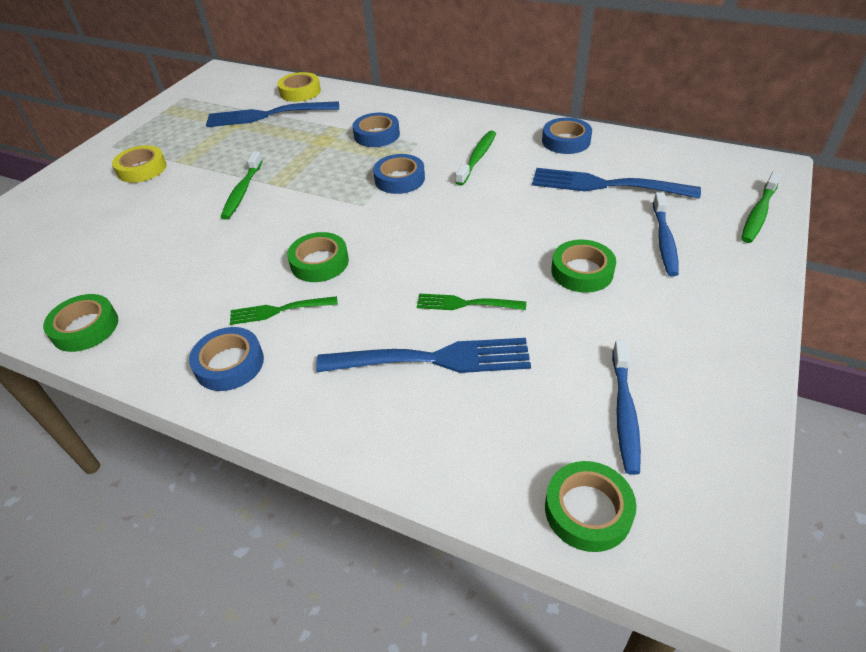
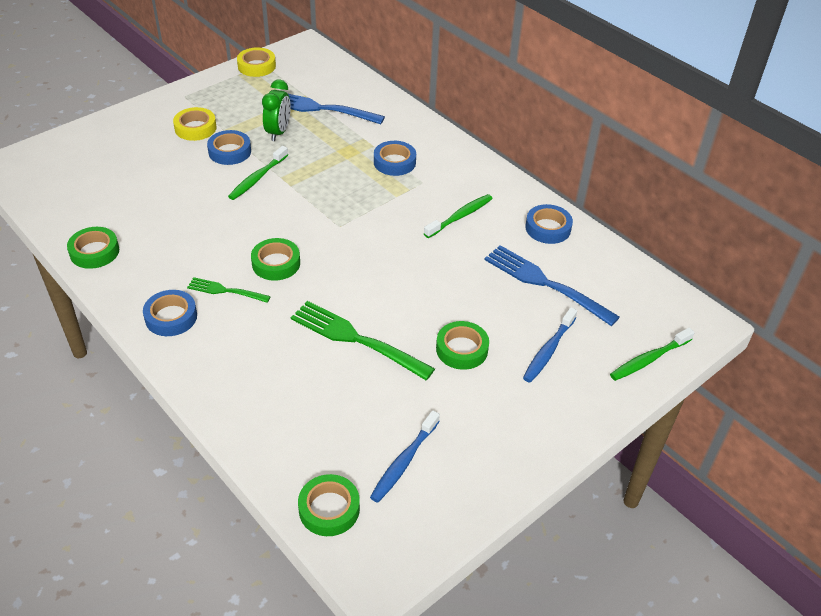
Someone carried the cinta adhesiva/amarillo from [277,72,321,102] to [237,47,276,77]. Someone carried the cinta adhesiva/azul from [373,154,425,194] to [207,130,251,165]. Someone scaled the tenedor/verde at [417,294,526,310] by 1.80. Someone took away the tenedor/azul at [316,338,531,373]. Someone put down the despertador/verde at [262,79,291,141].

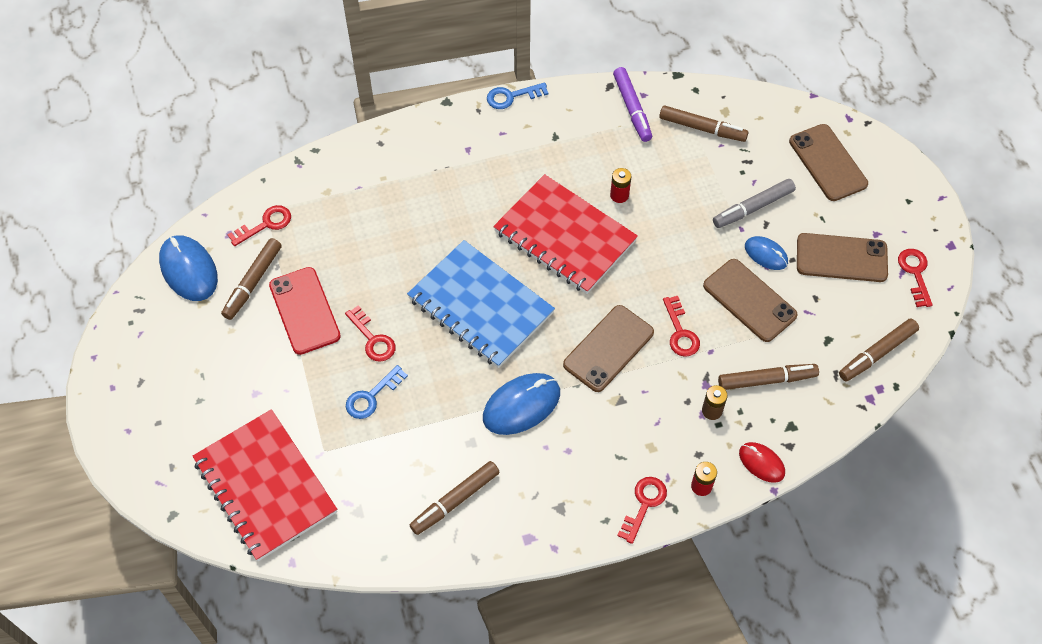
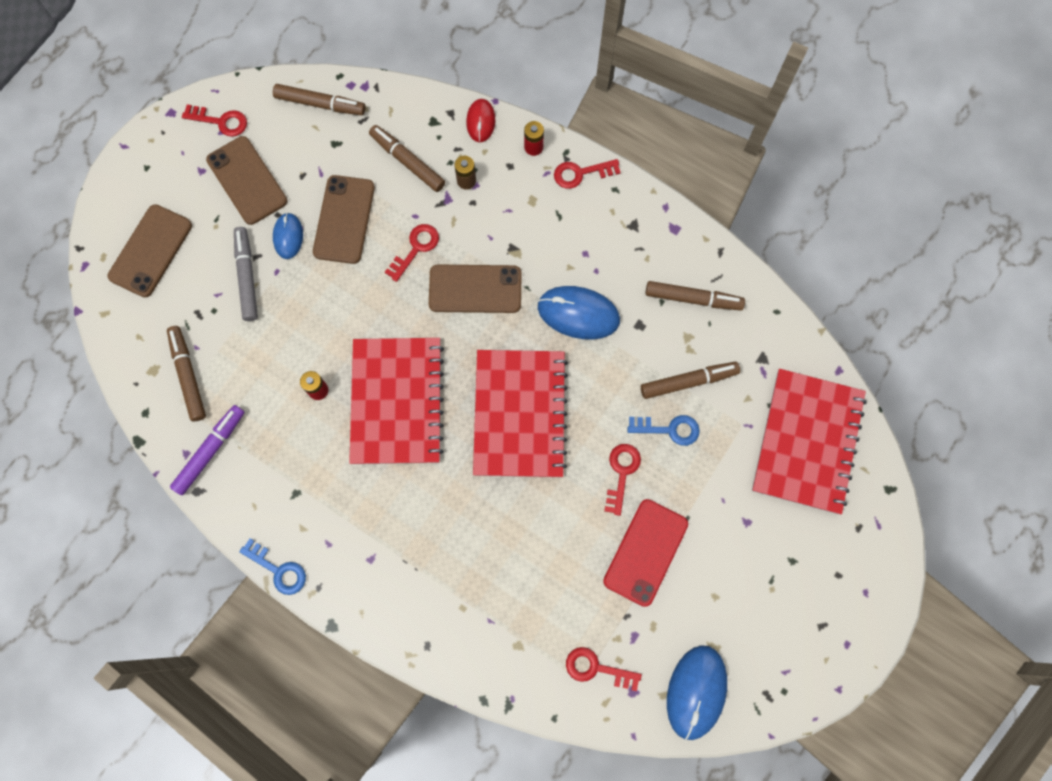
Someone rotated the rotulador/gris at [713,179,796,228] by 120 degrees counterclockwise. Someone carried the rotulador/marrón from [221,238,282,320] to [641,362,740,399]. Someone repainted the cuaderno/azul at [407,240,555,368], which became the cuaderno/rojo at [473,350,568,477]. Someone rotated the llave/rojo at [898,249,933,307] by 120 degrees counterclockwise.

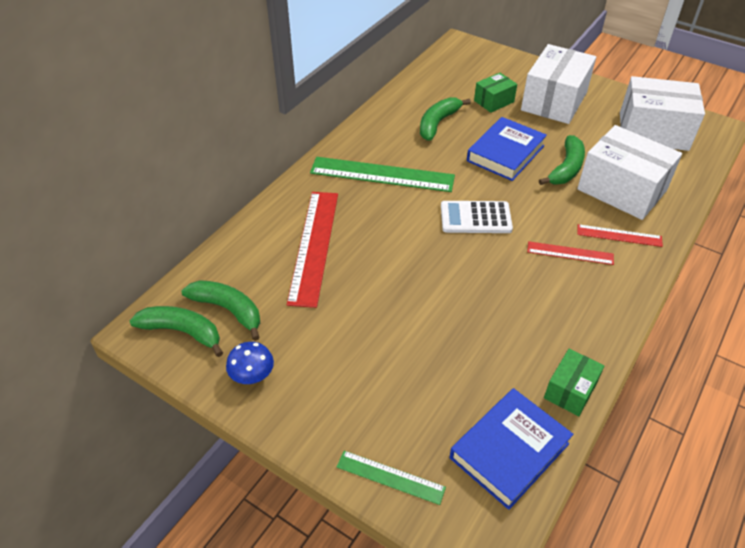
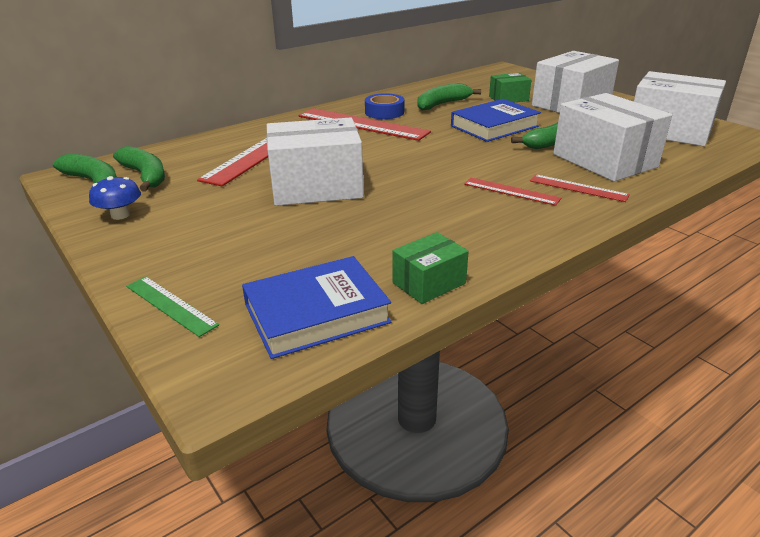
Someone repainted the regla/verde at [310,157,455,192], which became the regla/rojo at [298,108,431,141]. Someone took away the calculadora/blanco at [441,201,513,233]. Someone put down the cinta adhesiva/azul at [365,93,404,119]. Someone put down the caja/blanco at [266,118,364,206].

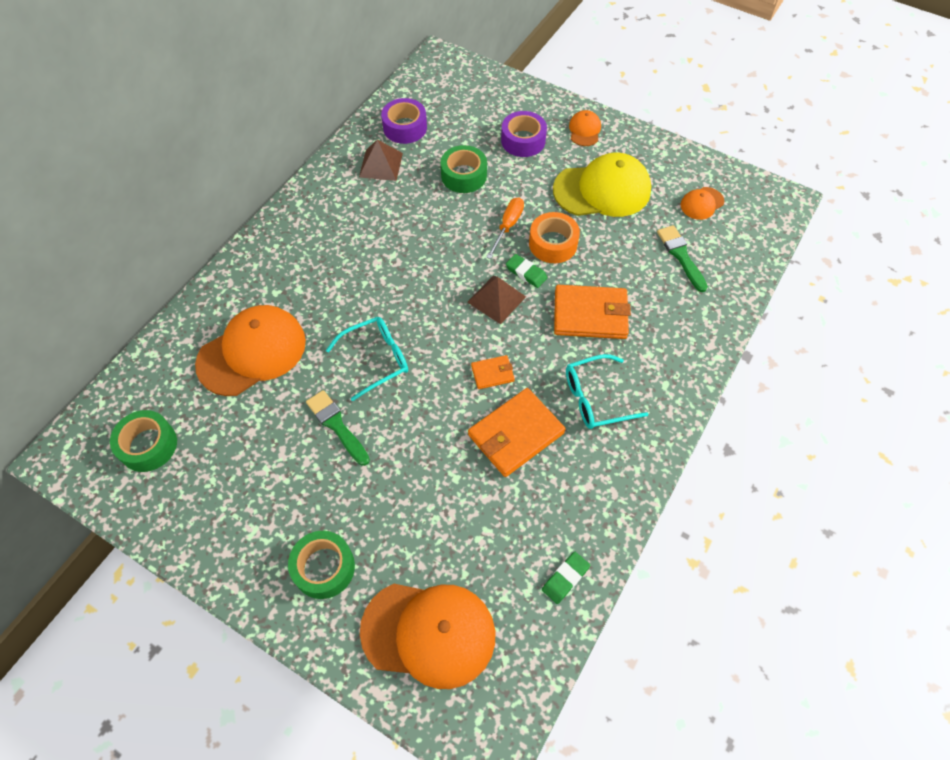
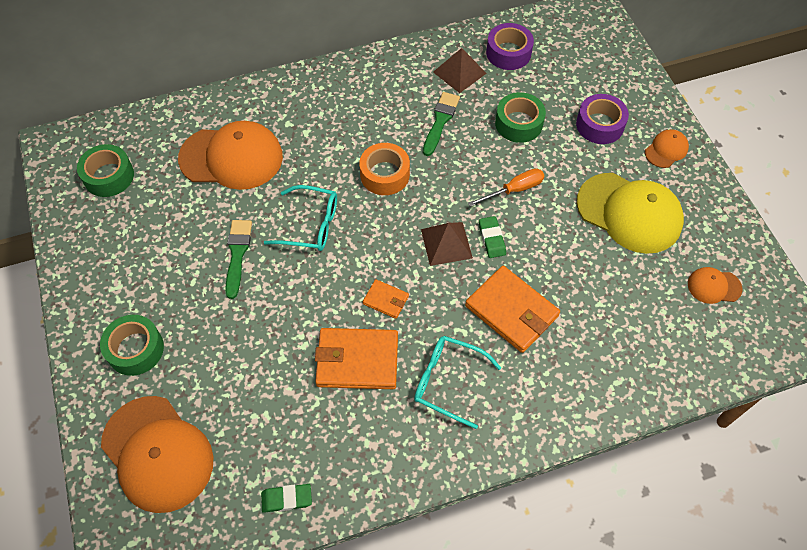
Someone carried the cinta adhesiva/naranja from [529,212,580,263] to [359,143,410,195]. Someone carried the pincel/verde from [657,225,708,292] to [423,92,460,156].

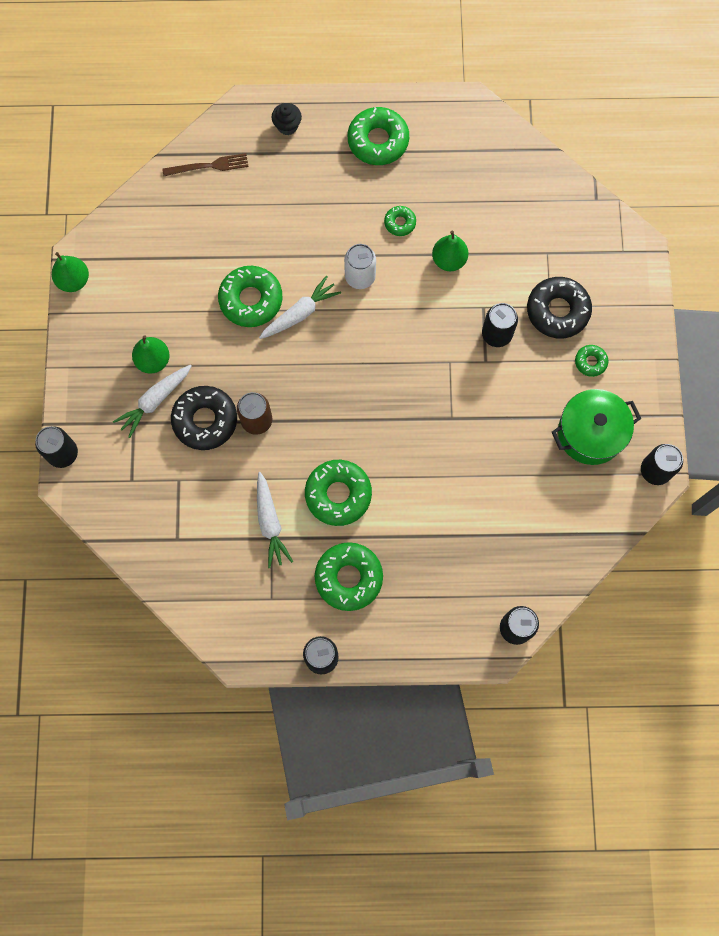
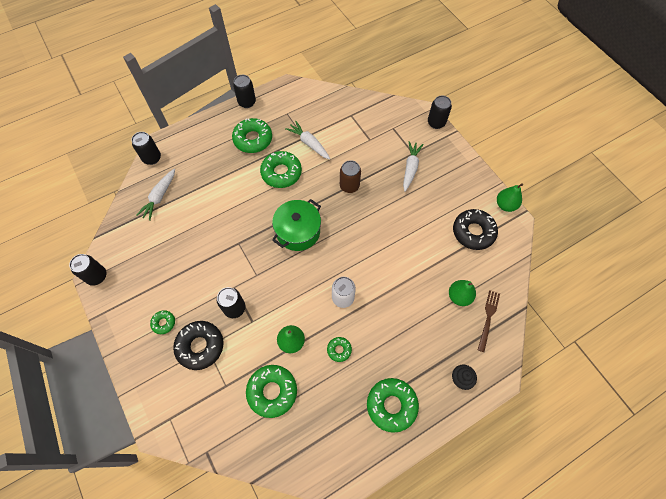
Someone rotated the tenedor/marrón at [162,153,248,176] by 150 degrees clockwise. Someone carried the rosquilla/verde from [218,266,283,327] to [246,365,297,418]. Someone carried the zanahoria/blanco from [259,276,341,339] to [136,169,175,221]. Someone carried the pera/verde from [132,335,170,374] to [449,280,476,306]. Someone carried the rosquilla/negro from [171,386,237,450] to [453,209,498,250]. Someone carried the olla/verde from [552,389,641,465] to [272,199,321,251].

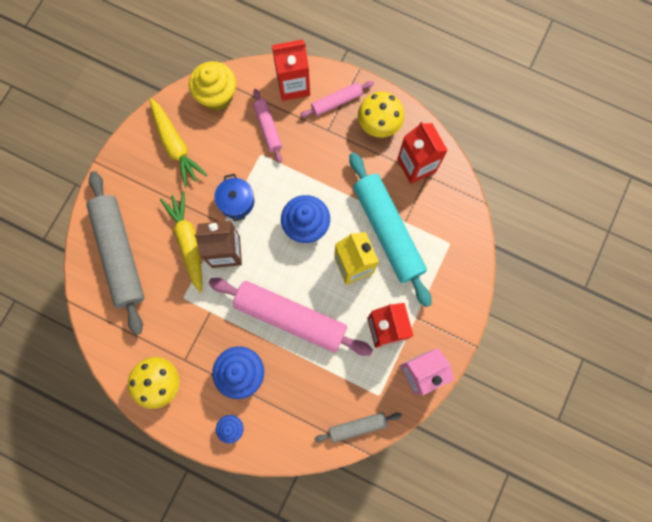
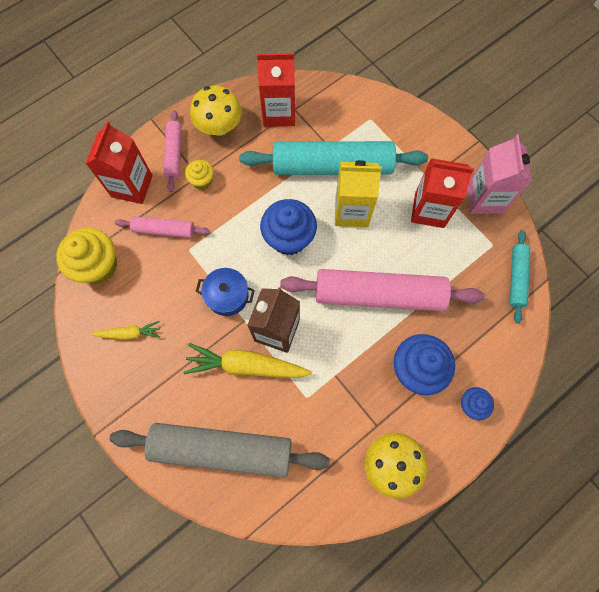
Someone scaled the zanahoria/amarillo at [149,98,207,188] by 0.55. Someone rotated the rodillo/rosa at [209,278,373,356] by 45 degrees clockwise. Someone repainted the rodillo/gris at [315,412,402,443], which became the rodillo/turquesa at [510,230,530,323]. Someone put down the magdalena/amarillo at [185,160,214,190].

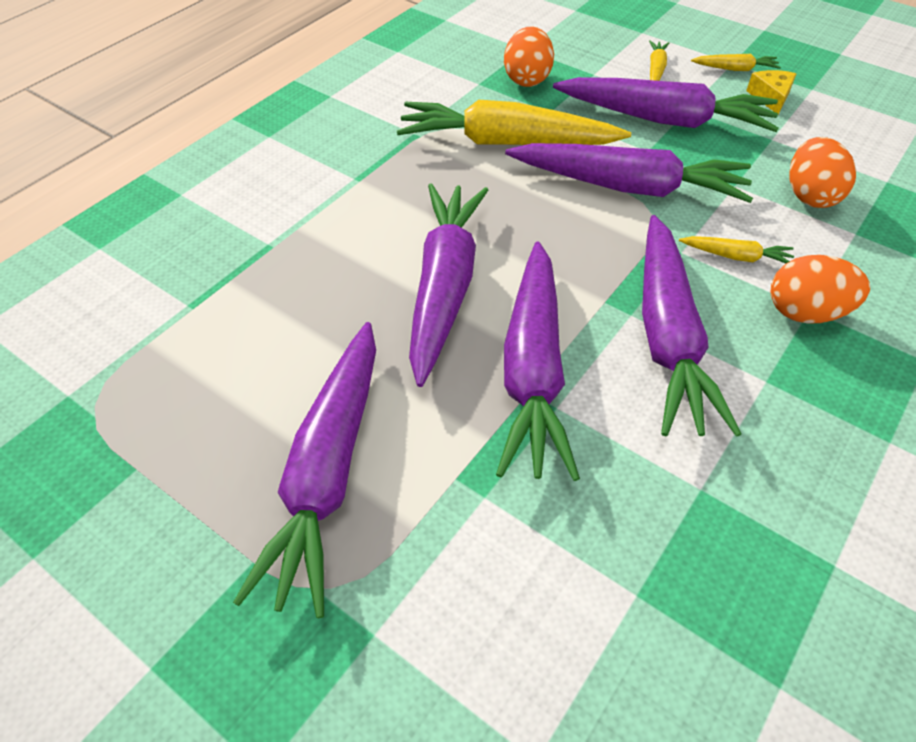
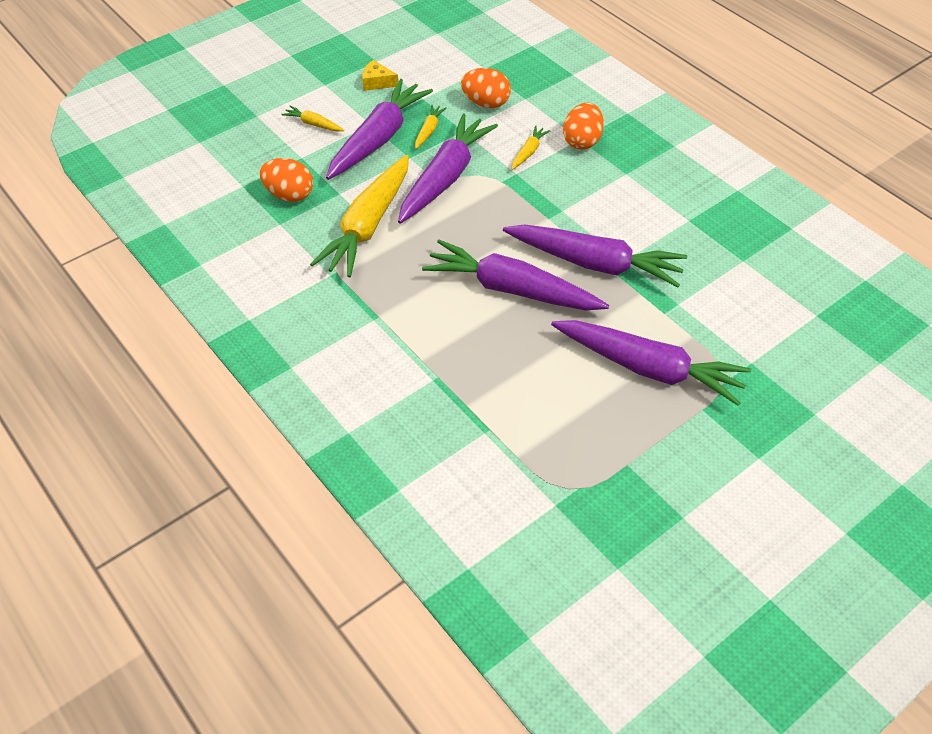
Someone carried the zanahoria/amarillo from [691,54,781,71] to [415,105,447,149]. Someone took away the zanahoria/morado at [642,215,742,437].

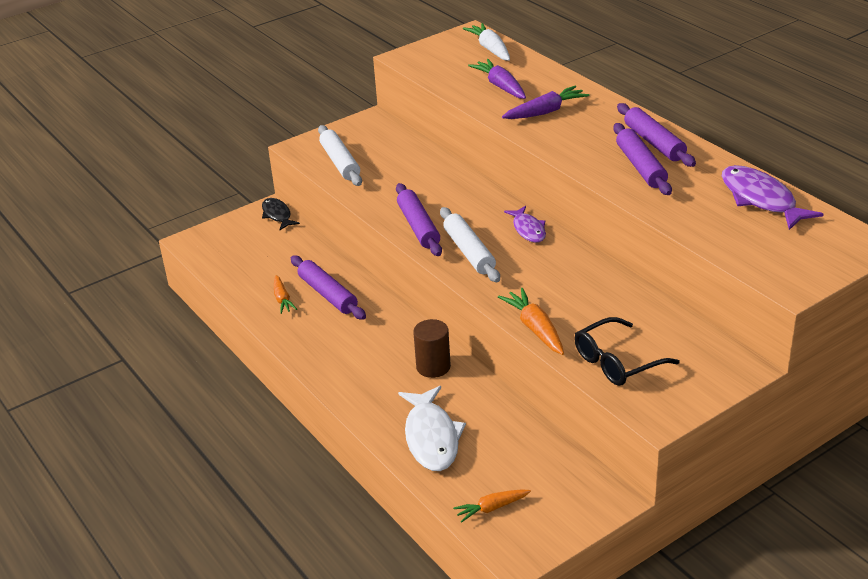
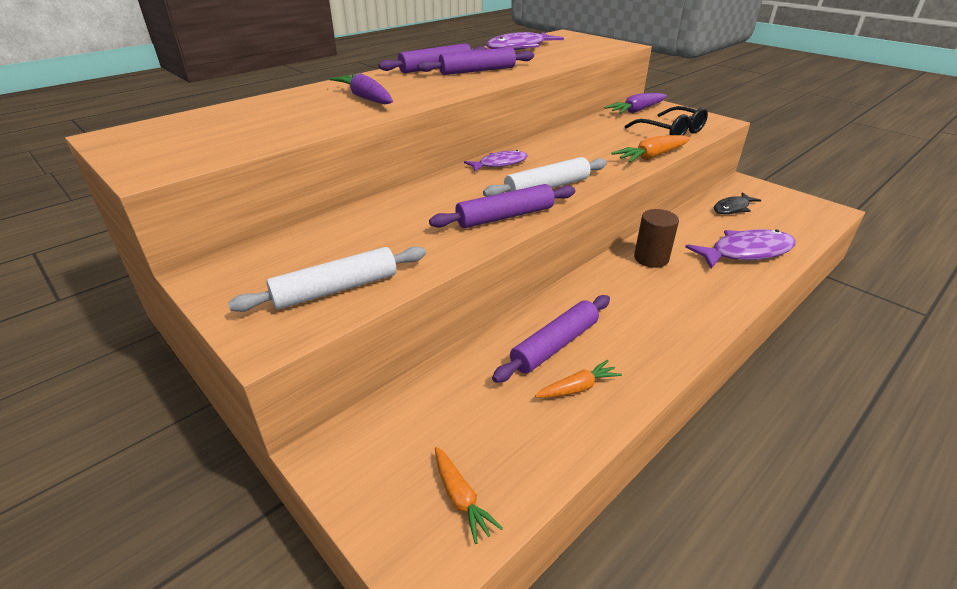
Someone took away the zanahoria/blanco at [463,23,510,61]. Someone carried the zanahoria/morado from [468,59,526,99] to [604,93,667,114]. Someone carried the pez/negro from [262,198,300,230] to [714,192,761,214]. Someone repainted the pez/blanco at [398,386,466,471], which became the pez/morado at [685,229,796,269]. Someone carried the zanahoria/naranja from [453,489,531,522] to [435,447,503,544].

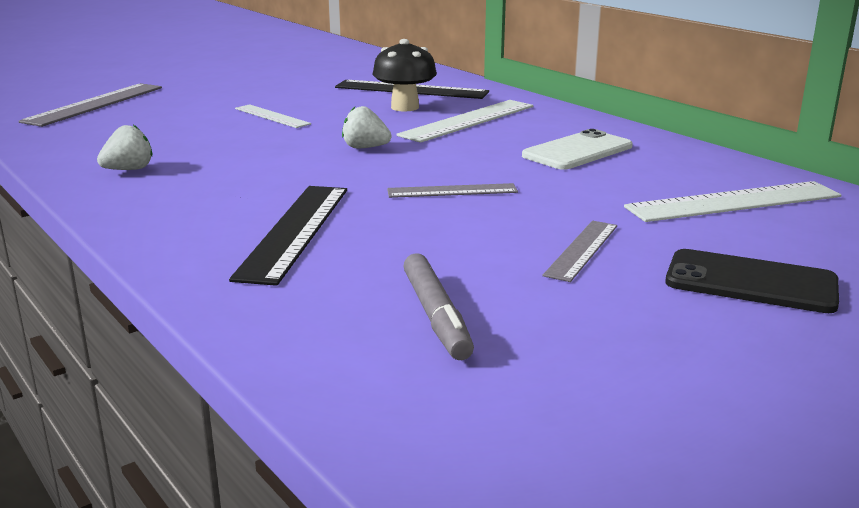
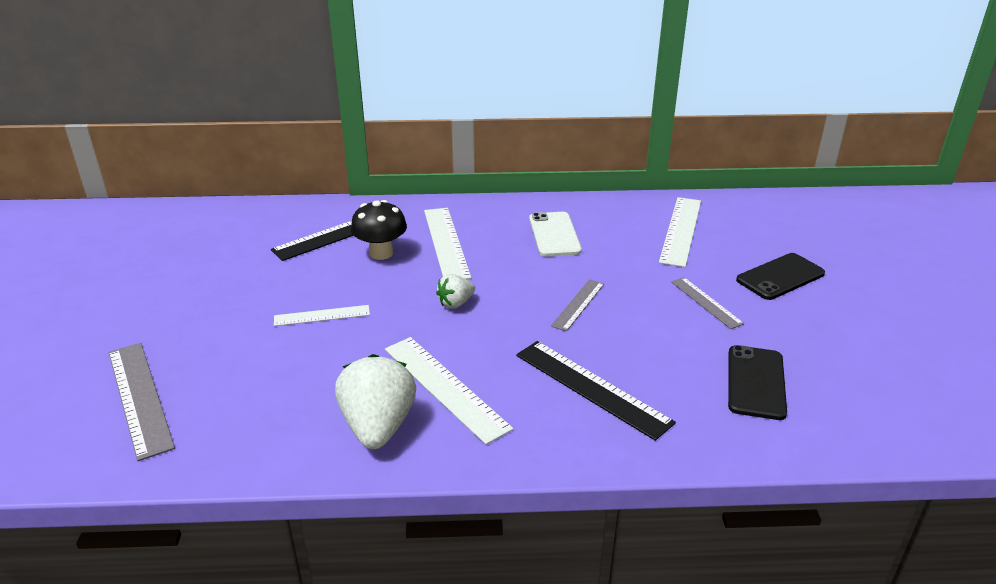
Someone scaled the fresa/blanco at [97,125,152,170] by 1.88. Someone swapped the rotulador/gris at [403,253,474,360] for the móvil/negro at [728,345,787,420]. Someone put down the regla/blanco at [385,337,514,445].

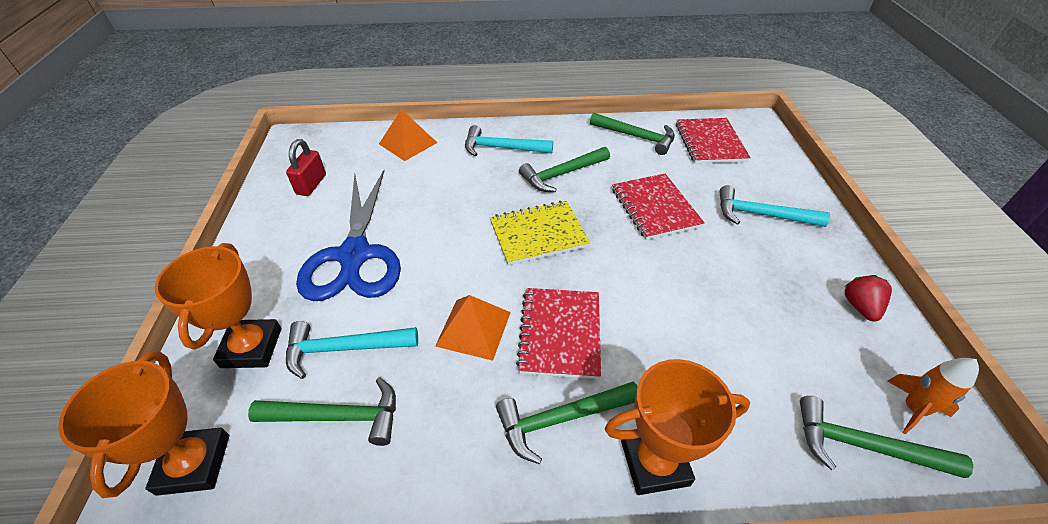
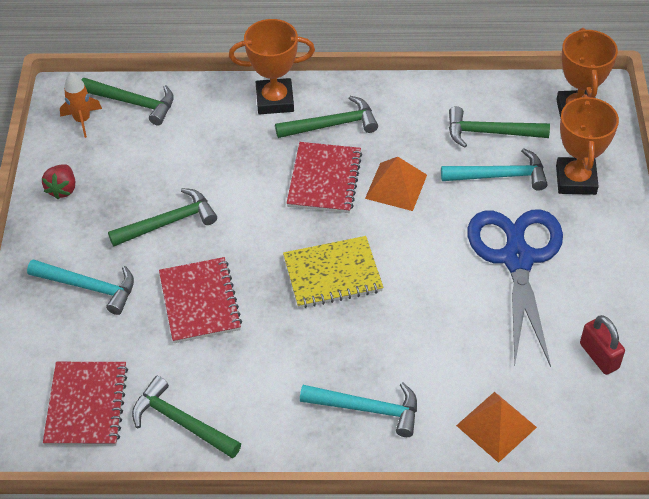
Someone rotated the candado/rojo at [286,139,326,196] by 45 degrees counterclockwise. Someone carried the martillo/verde from [519,147,610,192] to [108,188,217,247].

